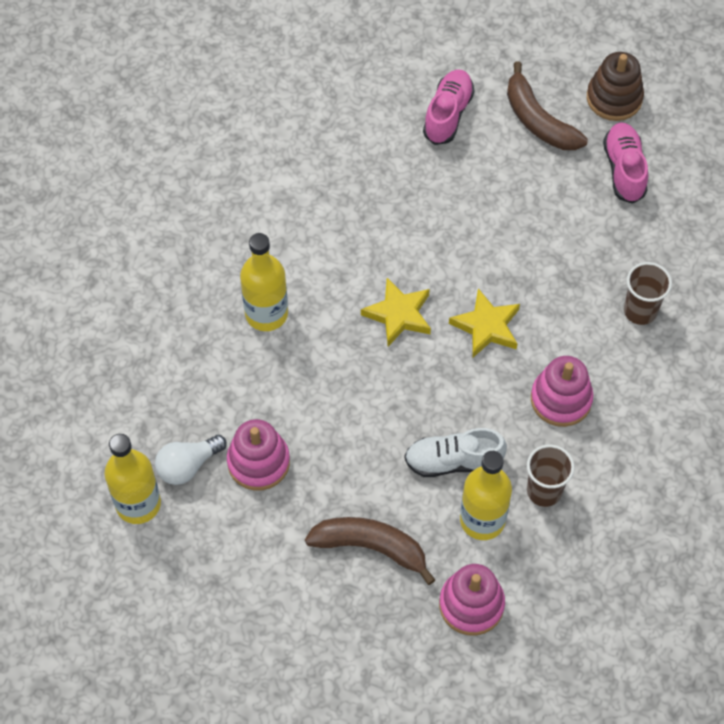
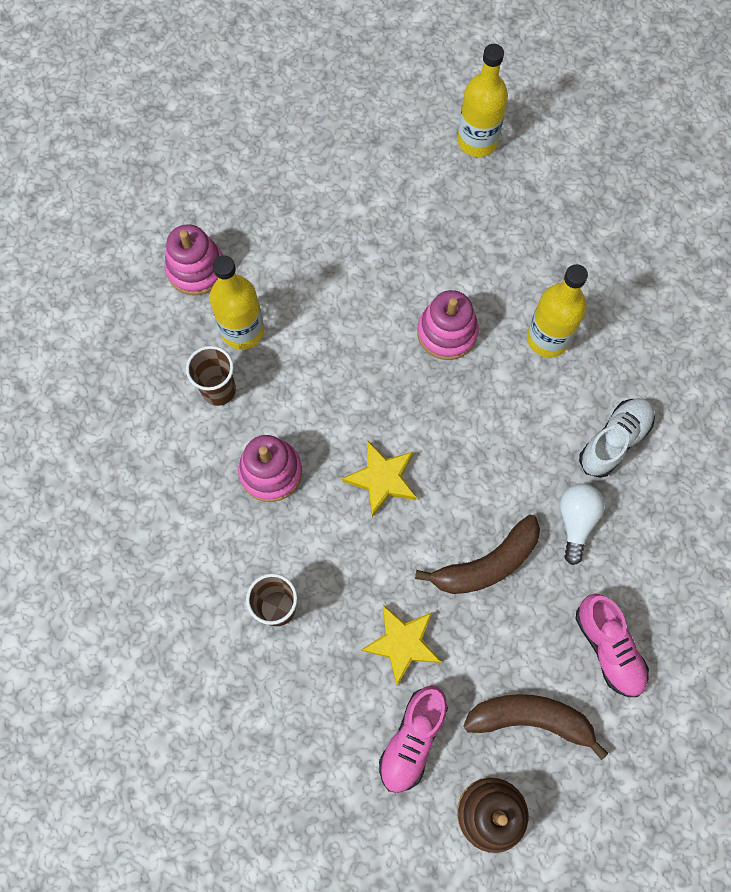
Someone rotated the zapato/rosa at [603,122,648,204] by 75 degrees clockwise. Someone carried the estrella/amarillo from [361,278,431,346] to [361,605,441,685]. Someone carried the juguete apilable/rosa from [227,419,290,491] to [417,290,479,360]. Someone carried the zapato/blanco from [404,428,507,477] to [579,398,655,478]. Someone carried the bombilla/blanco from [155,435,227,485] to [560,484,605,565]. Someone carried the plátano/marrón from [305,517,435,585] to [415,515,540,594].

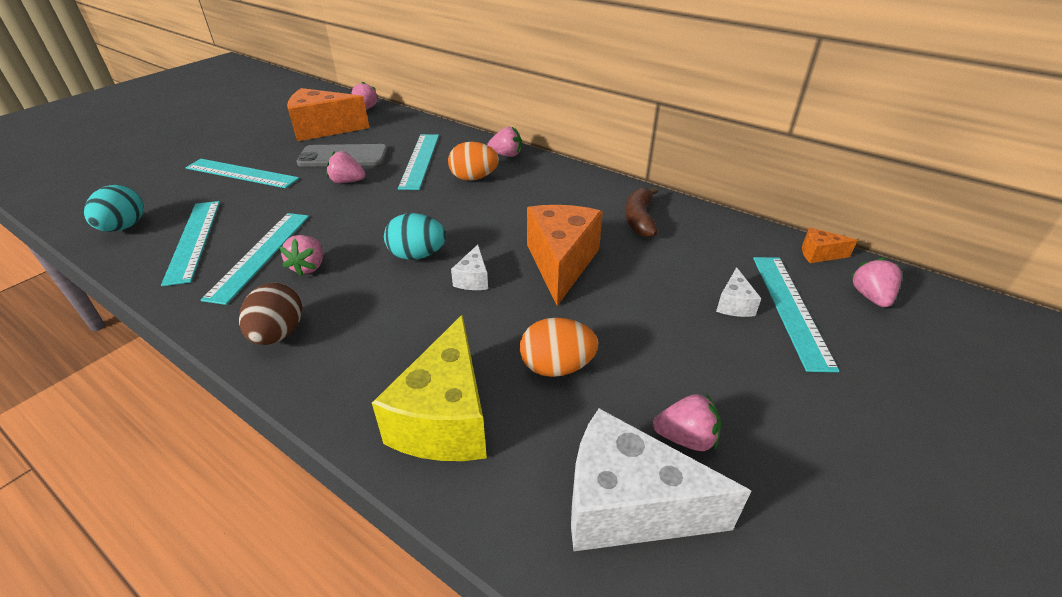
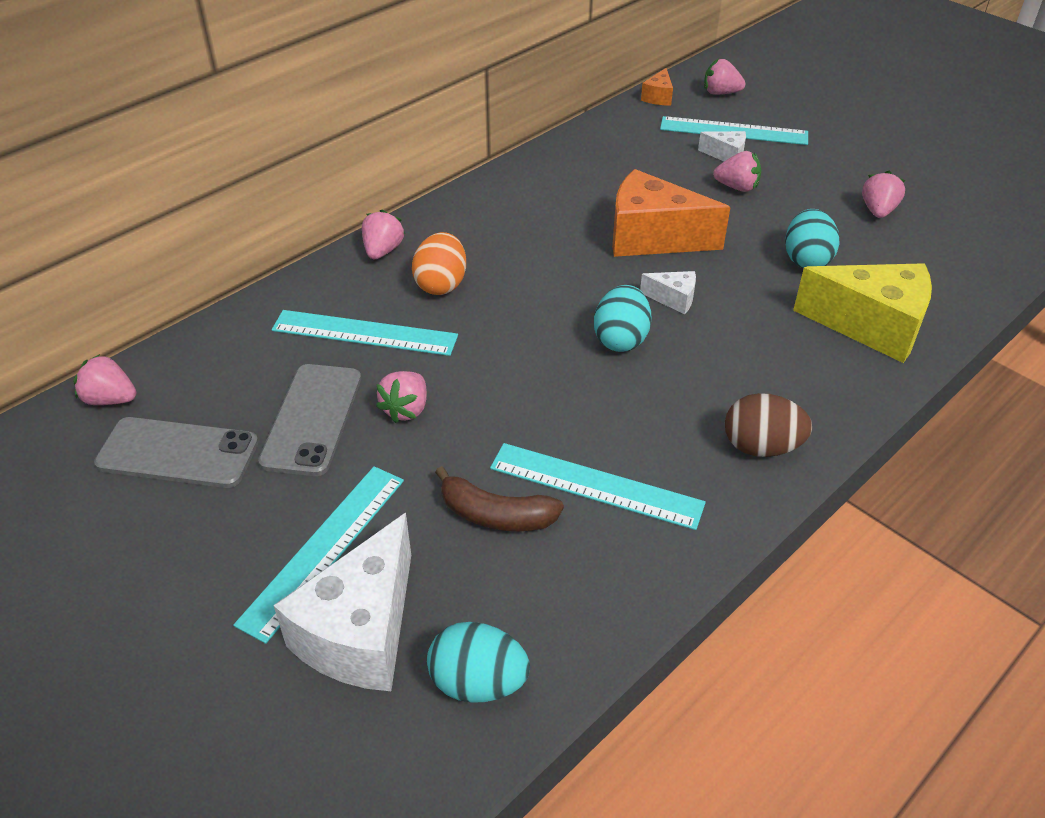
Someone swapped the queso/naranja at [287,88,369,141] for the móvil/gris at [94,417,258,488]. Someone carried the plátano/marrón from [625,187,658,238] to [435,466,564,531]. Someone took away the regla/turquesa at [161,201,220,286]. Someone carried the fresa/rosa from [279,235,323,277] to [713,151,761,192]. Someone repainted the huevo/naranja at [520,318,598,377], which became the huevo/turquesa at [785,209,840,269]. Someone carried the queso/blanco from [571,408,751,551] to [273,513,411,691].

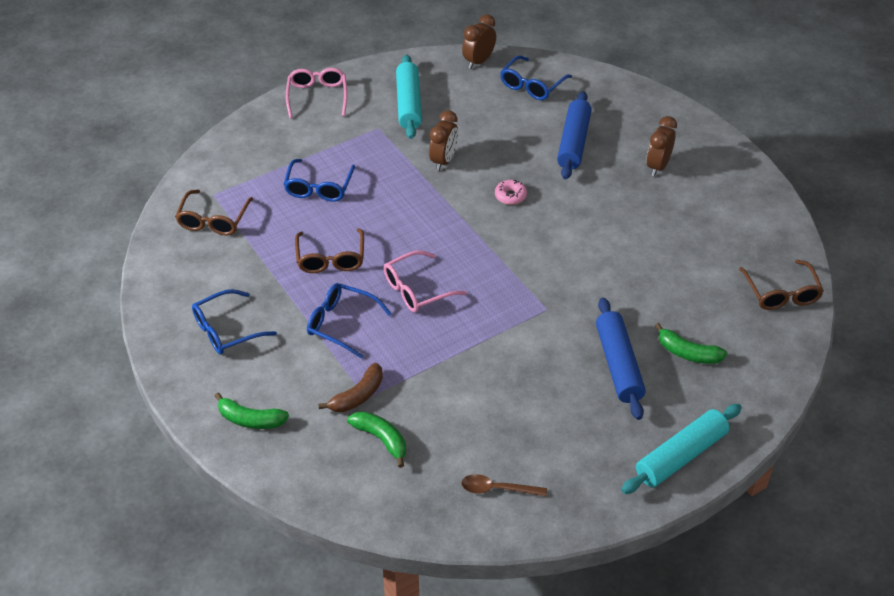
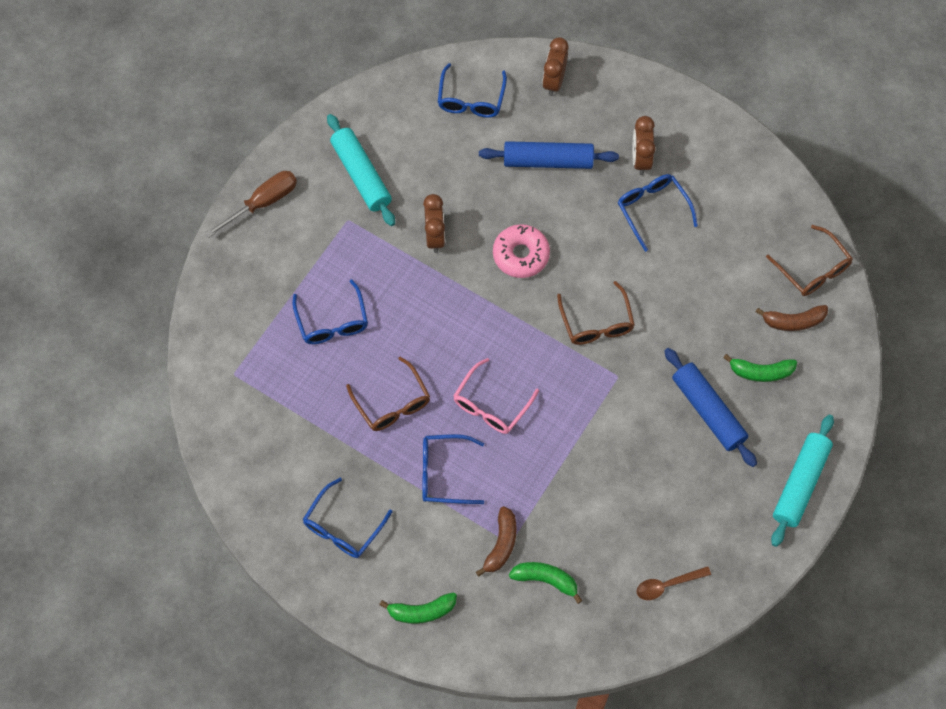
Someone carried the despertador/marrón from [462,14,496,69] to [542,37,568,96]. Someone swapped the gafas/rosa at [286,68,347,118] for the destornillador/marrón at [205,171,297,237]. Someone rotated the rodillo/azul at [557,91,592,179] by 75 degrees counterclockwise. Someone scaled the rosquilla/rosa at [495,180,527,205] by 1.70. Someone carried the gafas/marrón from [175,190,253,235] to [557,281,635,345]. Someone put down the gafas/azul at [618,174,698,252]. Someone put down the plátano/marrón at [756,305,828,331].

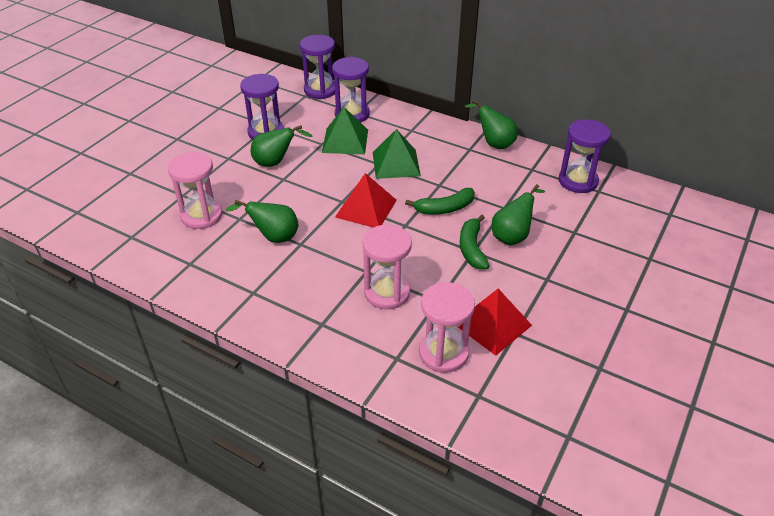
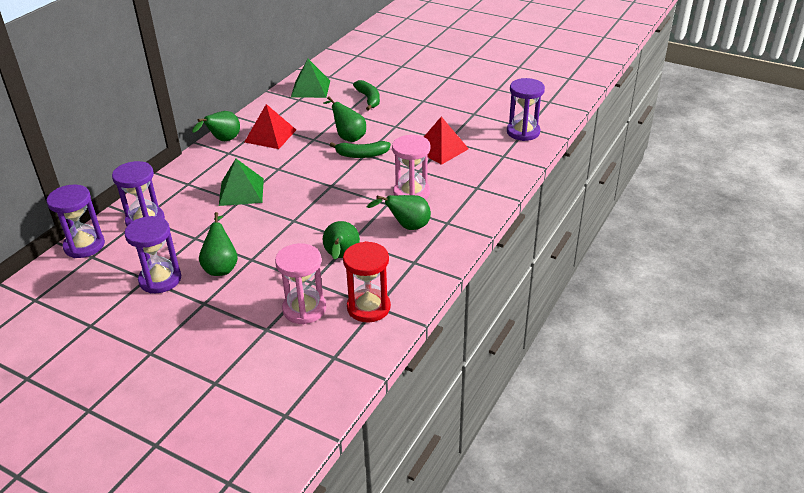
Someone carried the pirámide/verde from [322,107,368,154] to [291,59,330,98]. Someone carried the reloj de arena/morado from [559,119,611,193] to [507,78,545,141]. Someone carried the pirámide/rojo from [335,173,397,228] to [245,104,296,149]. Someone carried the plátano/verde from [405,188,475,215] to [353,80,380,111]. Someone took away the reloj de arena/rosa at [419,282,475,373]. Someone put down the pera/verde at [367,195,431,230]. Someone put down the reloj de arena/rojo at [343,241,391,322].

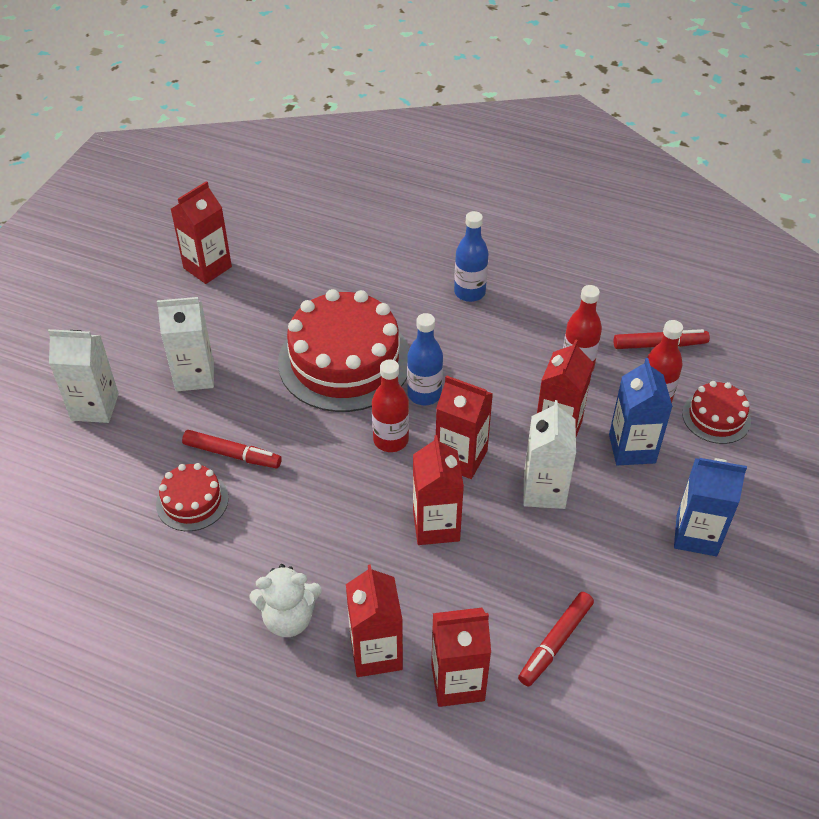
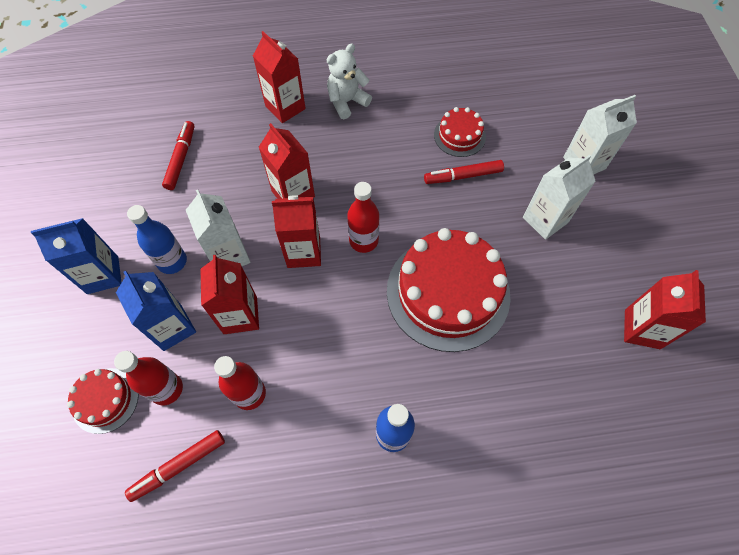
Someone carried the botella/azul from [407,313,443,406] to [127,205,187,274]. Someone took away the cartón de leche/rojo at [431,608,491,707].

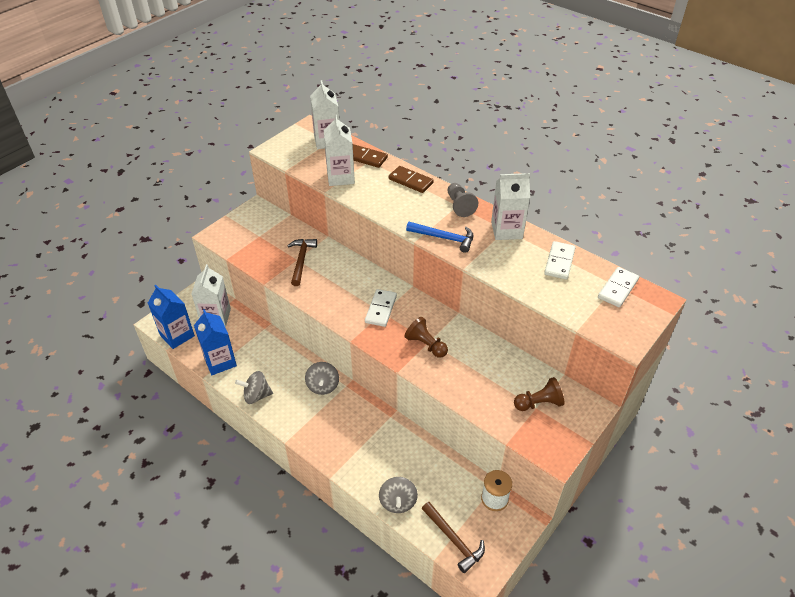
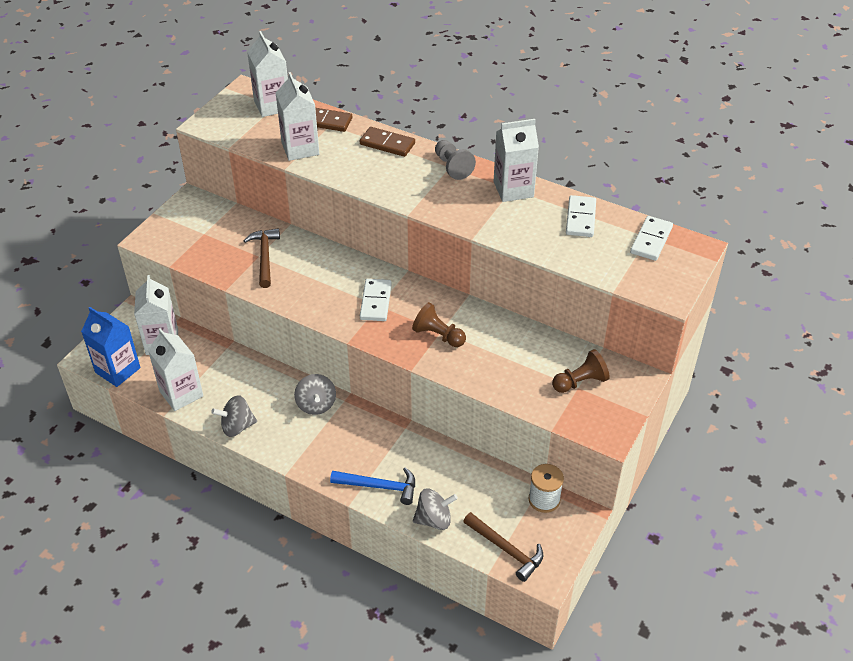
Someone carried the martillo/azul from [406,222,473,253] to [330,467,415,505]. Someone repainted the cartón de leche/azul at [194,309,237,375], which became the cartón de leche/blanco at [148,328,203,411]. Someone rotated the peonza/gris at [379,477,418,513] by 90 degrees counterclockwise.

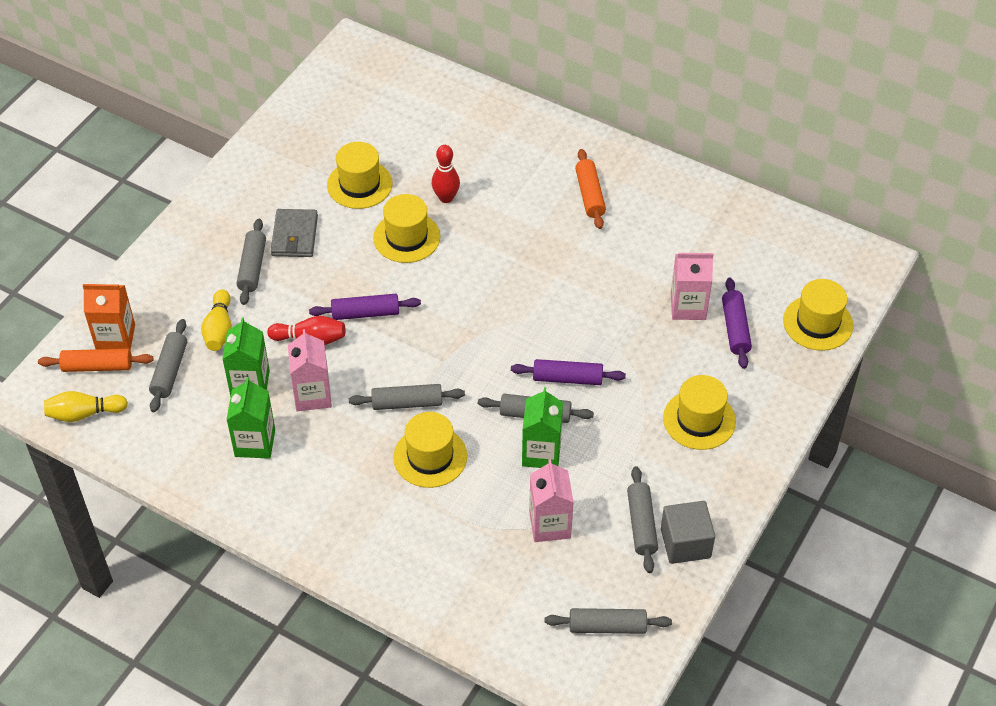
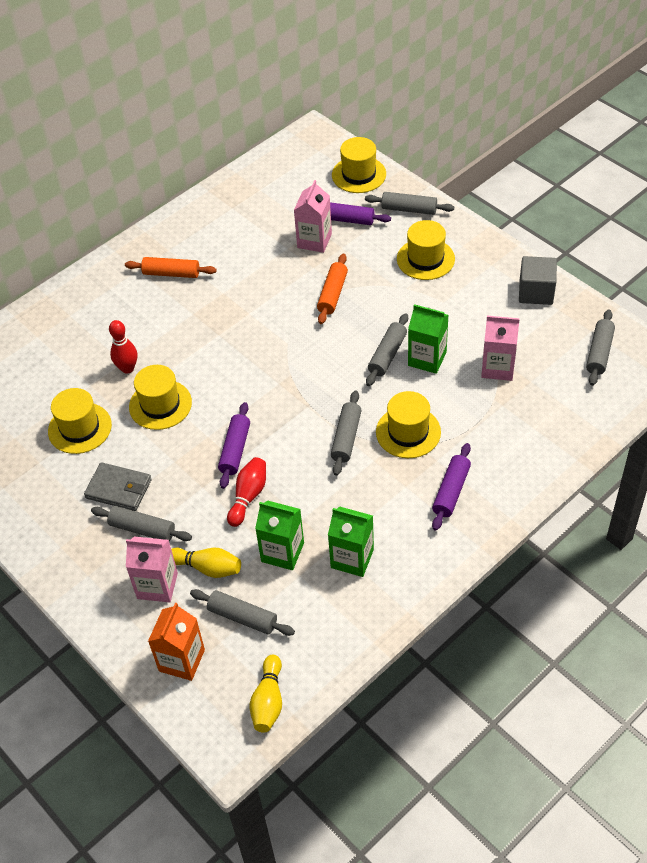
Someone carried the cartón de leche/rosa from [288,329,332,411] to [126,536,178,602]. Someone carried the rodillo/naranja from [38,349,153,372] to [317,254,348,324]. Someone carried the rodillo/morado from [511,359,626,385] to [432,443,471,531]. Someone carried the rodillo/gris from [627,466,658,573] to [365,192,454,215].

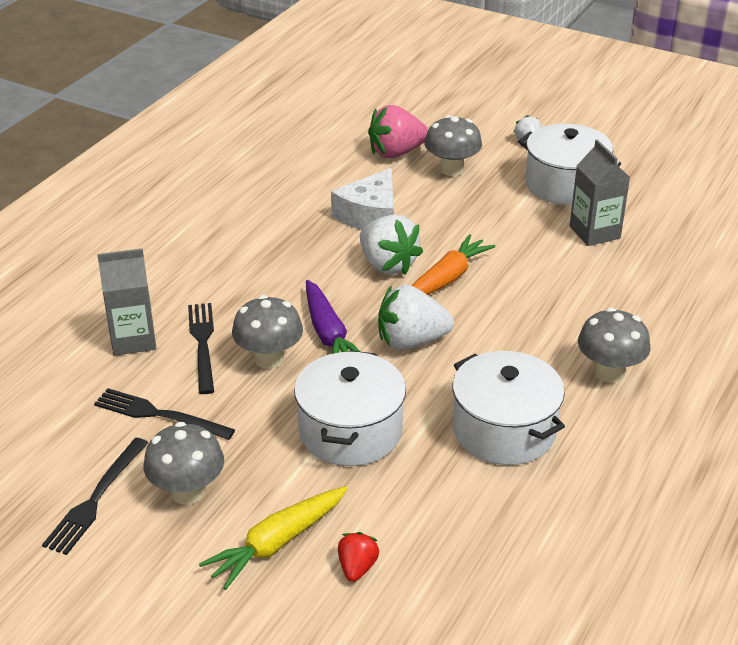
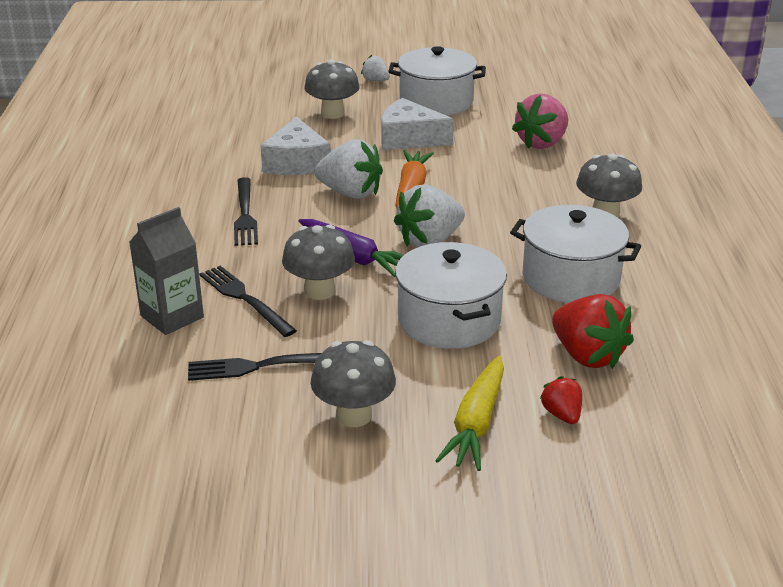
Someone carried the fresa/rosa from [368,105,428,158] to [512,94,568,149]. Someone took away the cartón de leche/gris at [570,139,630,246]. Someone carried the tenedor/negro from [42,438,148,555] to [234,177,258,246]. Someone put down the queso/blanco at [381,98,454,150]. Someone put down the fresa/rojo at [552,294,634,369].

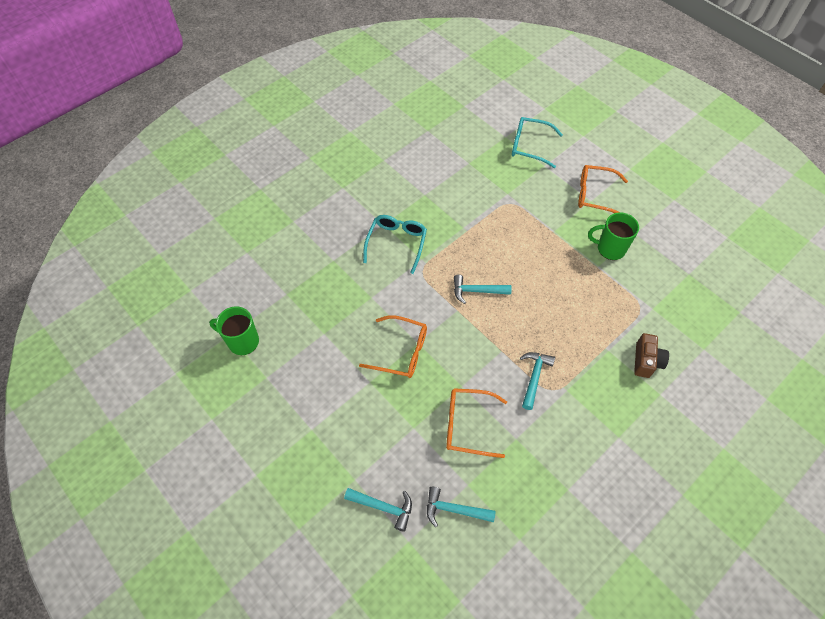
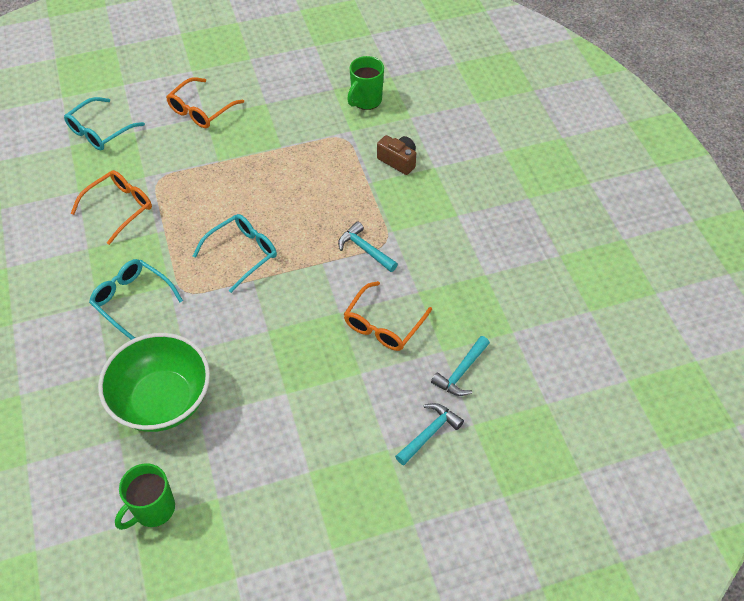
Someone carried the taza/verde from [588,212,639,260] to [347,56,384,110]. Someone swapped the martillo/turquesa at [454,275,512,304] for the gafas/turquesa at [193,214,277,293]. Someone carried the gafas/naranja from [359,315,427,378] to [71,170,152,245]. Someone put down the cuenco/verde at [98,333,210,432].

